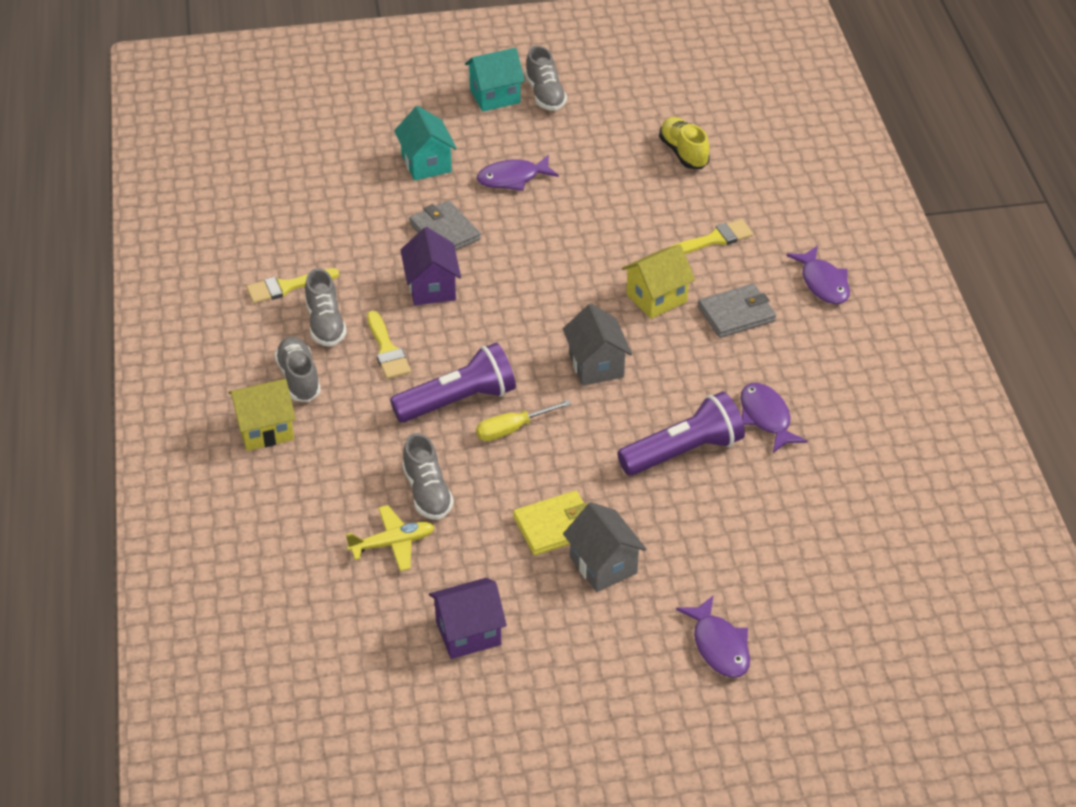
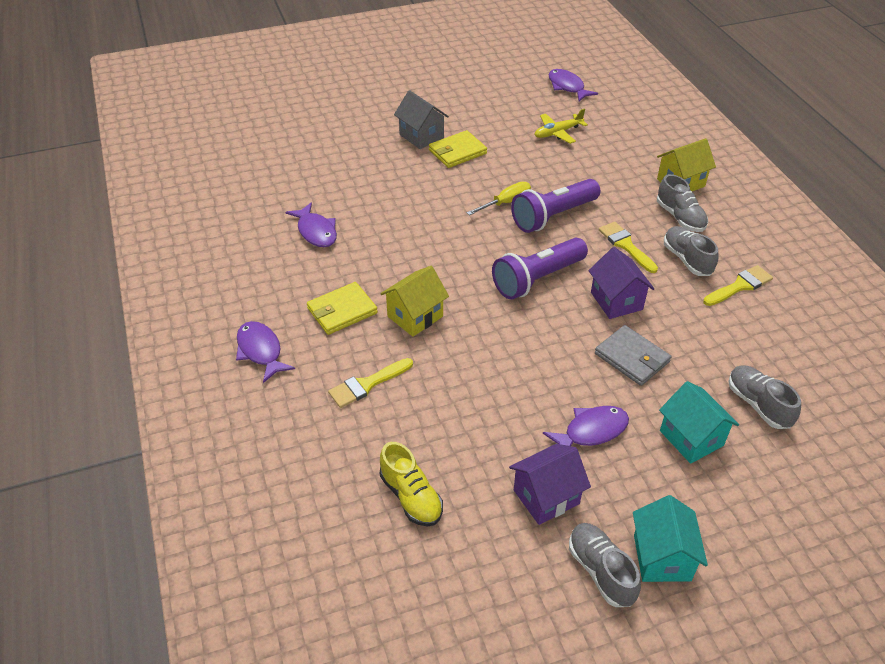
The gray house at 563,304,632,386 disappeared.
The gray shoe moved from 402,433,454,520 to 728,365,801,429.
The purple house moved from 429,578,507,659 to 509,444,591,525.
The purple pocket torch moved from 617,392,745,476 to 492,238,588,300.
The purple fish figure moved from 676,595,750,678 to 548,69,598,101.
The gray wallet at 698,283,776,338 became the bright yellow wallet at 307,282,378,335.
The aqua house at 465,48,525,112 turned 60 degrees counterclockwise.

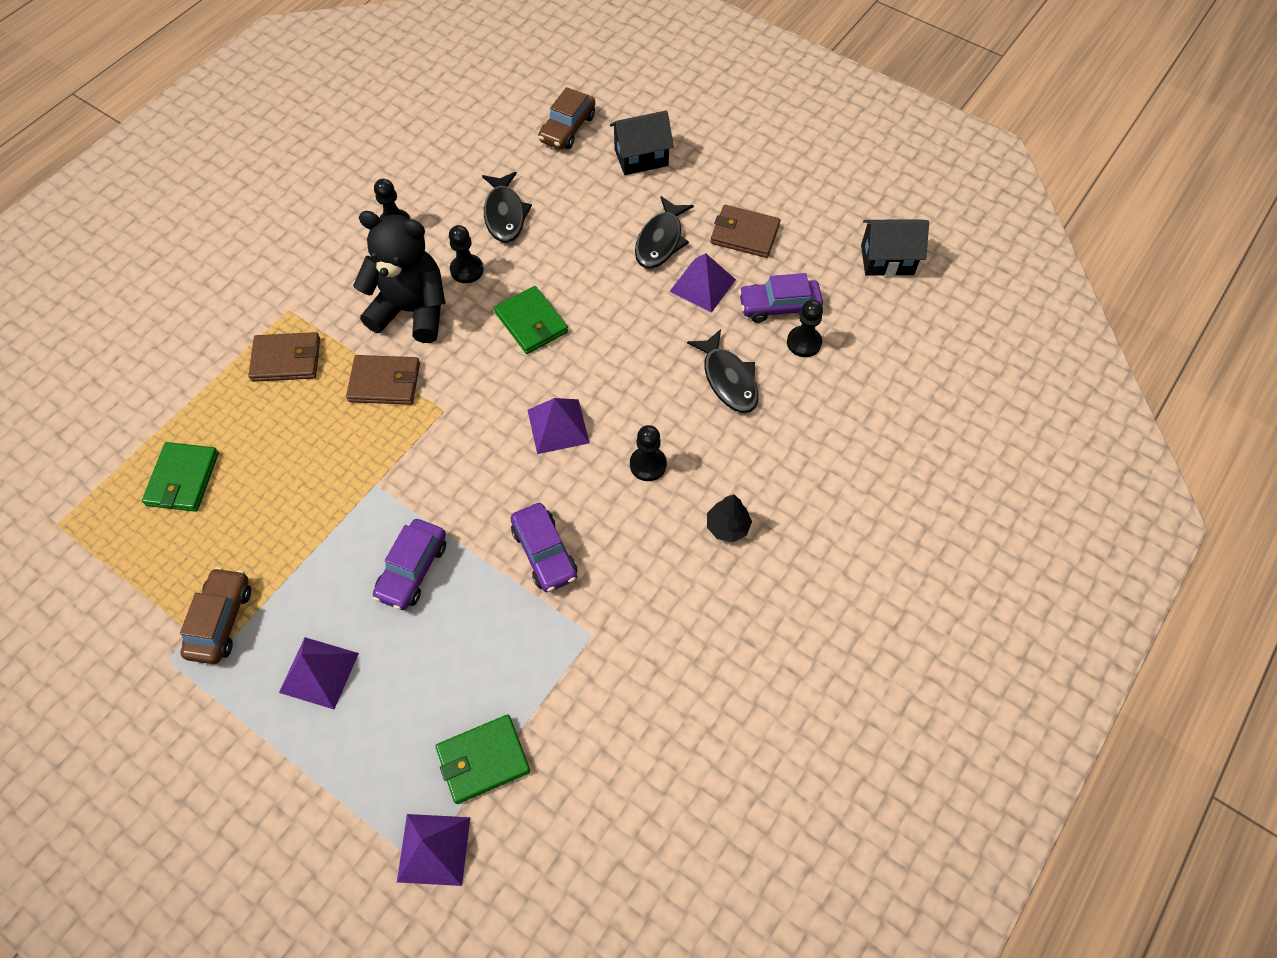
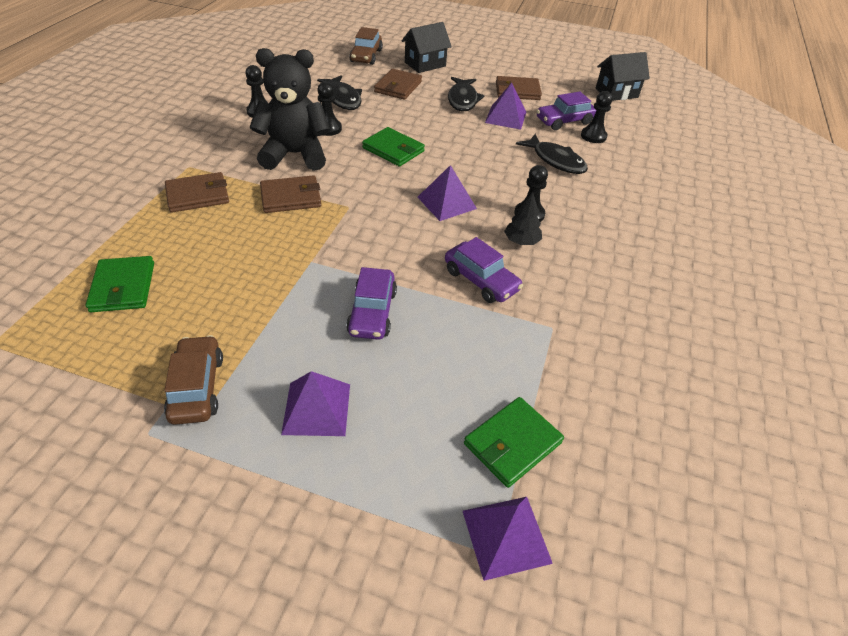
The dark brown wallet at 374,69,422,100 appeared.
The jet-black tree moved from 707,494,752,542 to 504,192,542,245.

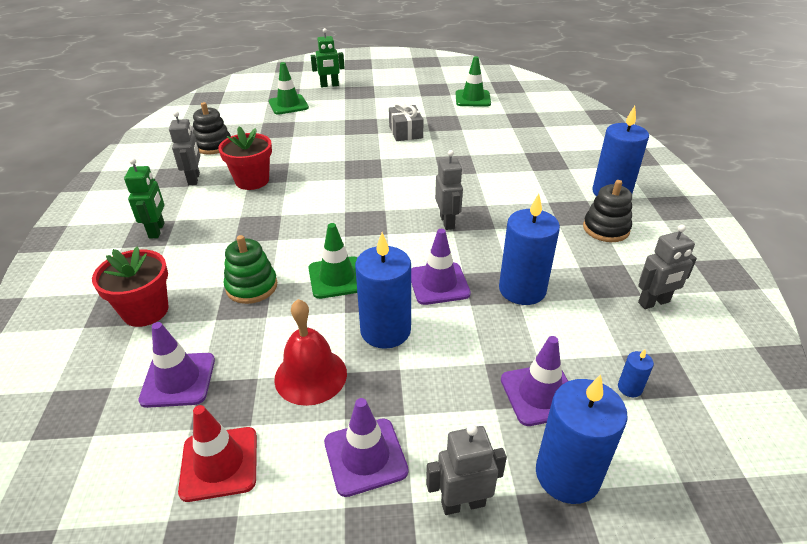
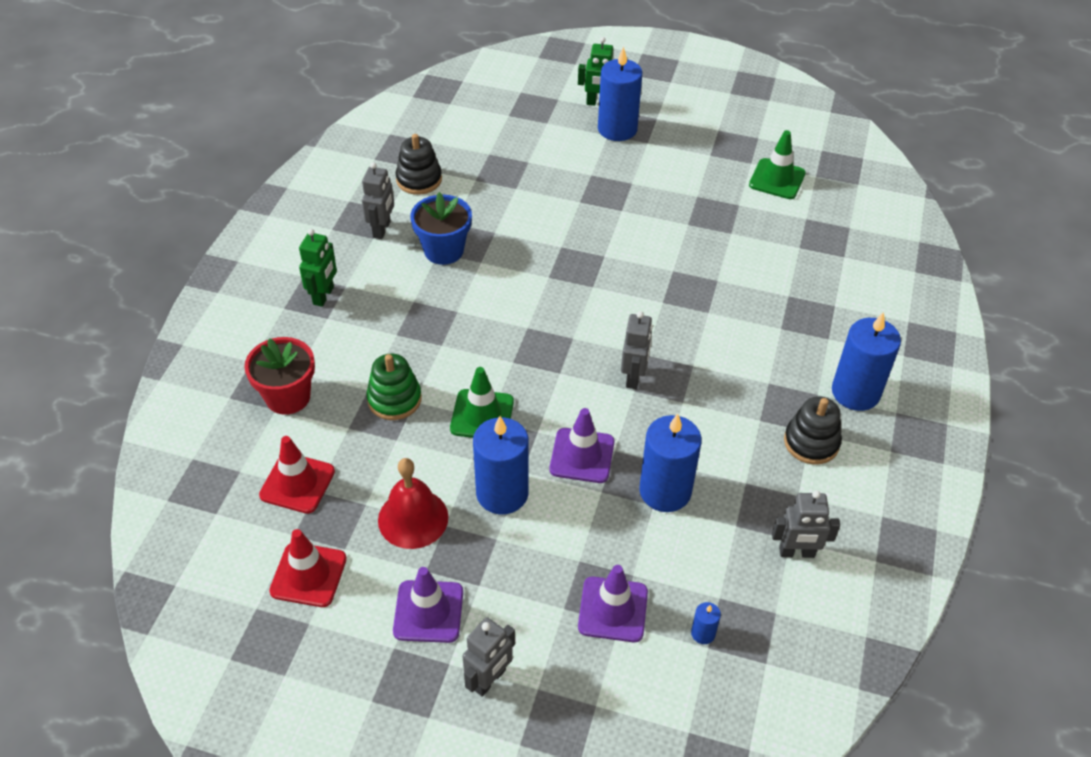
The green traffic cone at 269,62,309,114 disappeared.
The gray wrapped gift at 389,102,424,141 disappeared.
The cobalt pillar candle moved from 536,375,628,504 to 598,46,642,141.
The purple traffic cone at 138,322,215,408 became the crimson traffic cone at 259,436,335,514.
The crimson potted plant at 218,126,272,190 became the cobalt potted plant at 410,192,472,265.
The gray robot at 426,424,507,515 turned 120 degrees clockwise.

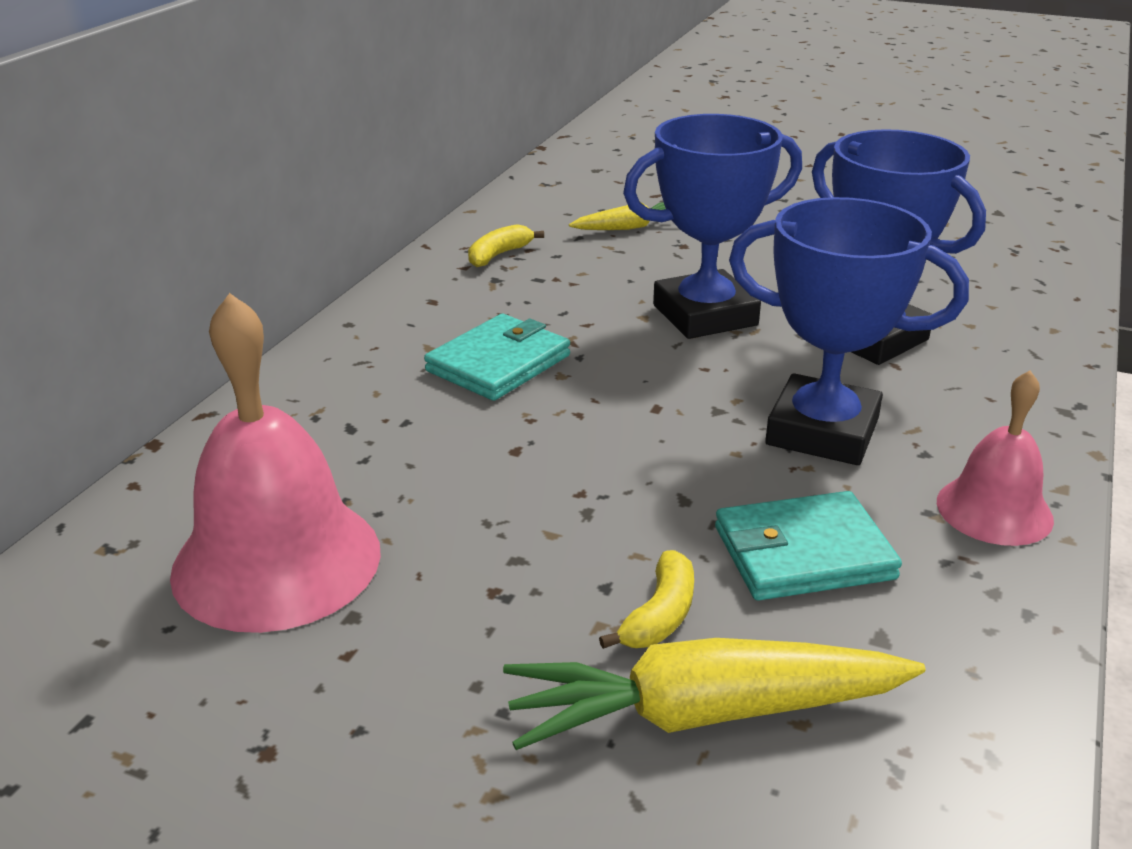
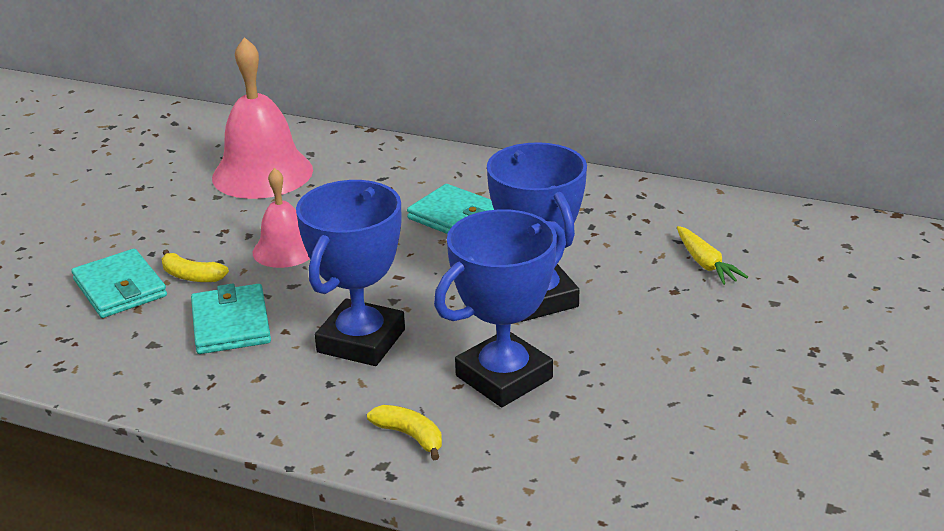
The bright yellow banana moved from 468,224,544,267 to 367,405,442,460.
The rosy school bell moved from 937,370,1054,546 to 253,168,310,268.
The bright yellow root vegetable at 503,638,926,750 was replaced by the aqua wallet at 71,249,167,318.

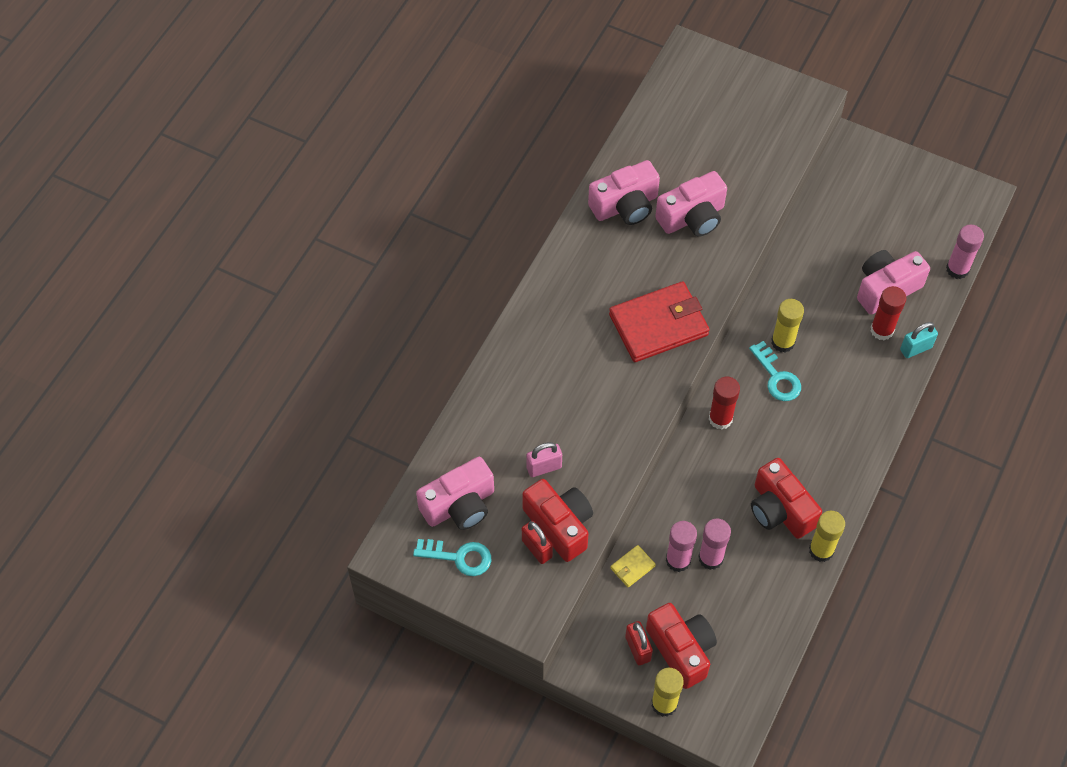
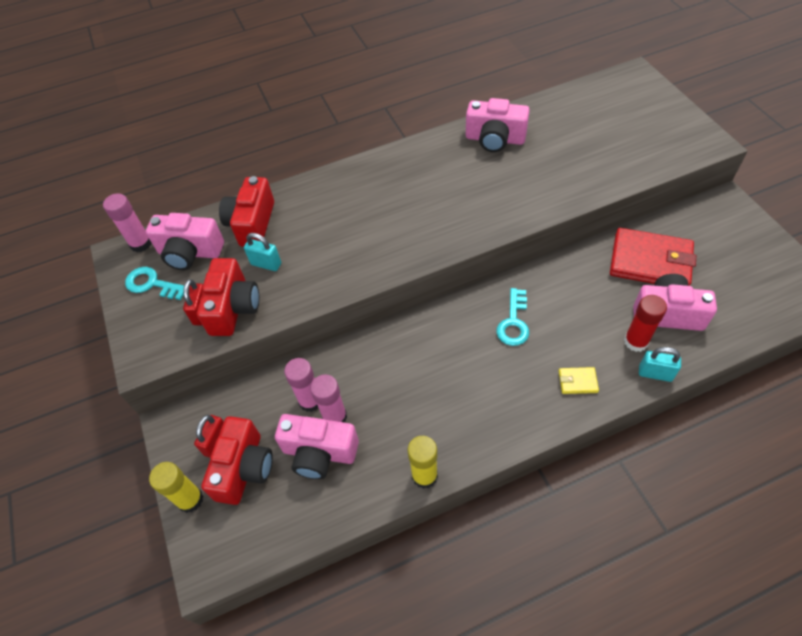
The crimson glue stick at 709,376,740,430 disappeared.
The bright yellow glue stick at 771,299,804,353 disappeared.
The crimson wallet moved from 609,281,709,362 to 610,228,697,286.
The bright yellow wallet moved from 610,545,656,587 to 559,367,599,394.
The rosy compact camera moved from 655,171,727,237 to 275,414,359,479.
The crimson compact camera moved from 751,458,822,539 to 219,176,274,247.
The rosy glue stick moved from 946,225,984,279 to 103,193,151,252.
The rosy padlock at 526,442,562,477 became the aqua padlock at 244,233,281,271.
The aqua latchkey at 413,539,491,576 turned 150 degrees clockwise.

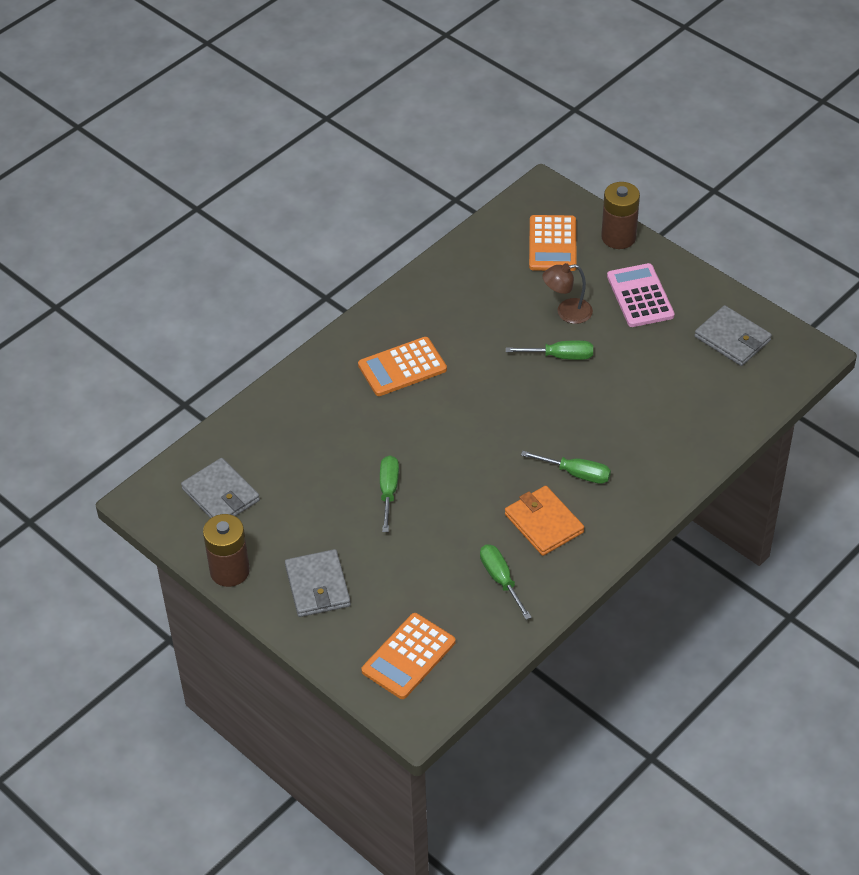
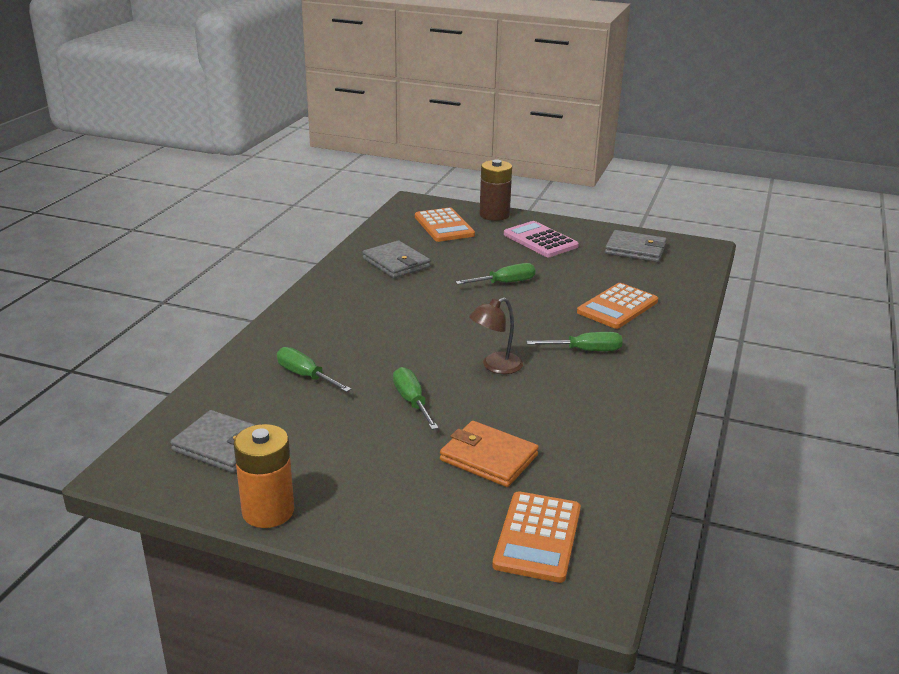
The gray wallet moved from 285,549,351,617 to 362,240,431,278.
The orange-coloured pocket calculator moved from 358,337,447,396 to 577,283,658,329.
The green hand screwdriver moved from 480,545,532,620 to 277,347,351,392.
The orange-coloured wallet moved from 505,486,584,556 to 440,421,539,487.
The dark brown lamp moved from 542,263,593,324 to 469,298,523,374.
The dark brown power cell at 203,514,250,587 became the orange-coloured power cell at 233,424,294,528.

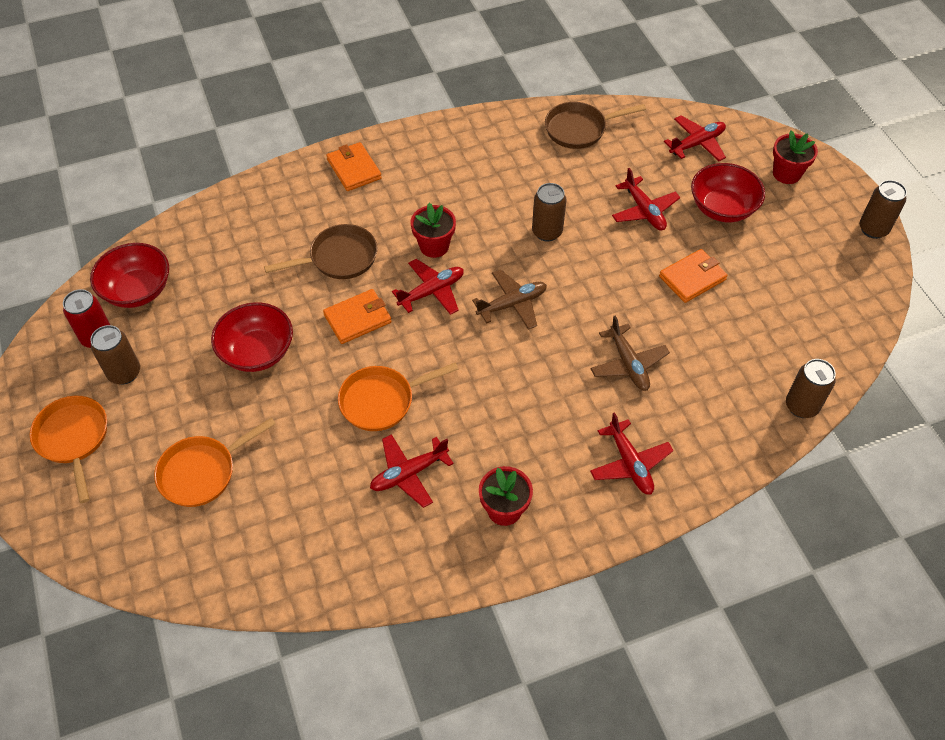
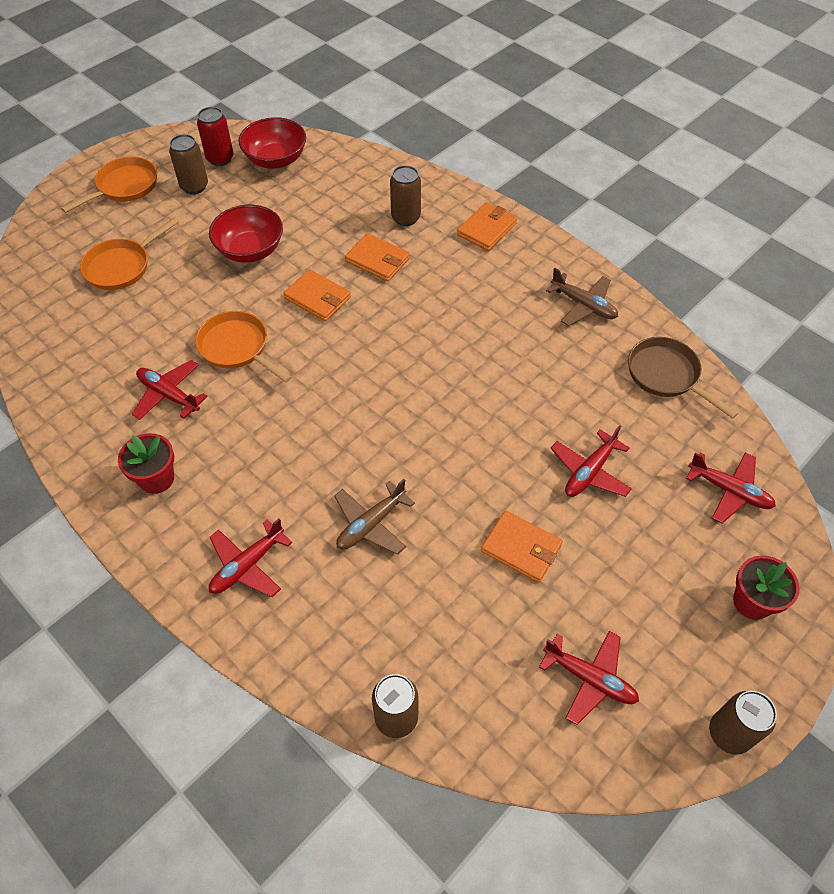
The crimson potted plant at 410,203,456,258 disappeared.
The crimson serving bowl at 691,163,765,222 disappeared.
The crimson aeroplane moved from 392,259,464,315 to 539,631,639,725.
The dark brown aeroplane moved from 472,269,547,330 to 546,268,618,326.
The dark brown can moved from 532,183,566,242 to 390,165,421,226.
The dark brown skillet at 264,224,378,279 was replaced by the orange-coloured wallet at 345,233,410,282.
The orange-coloured skillet at 154,417,276,507 turned 75 degrees counterclockwise.

